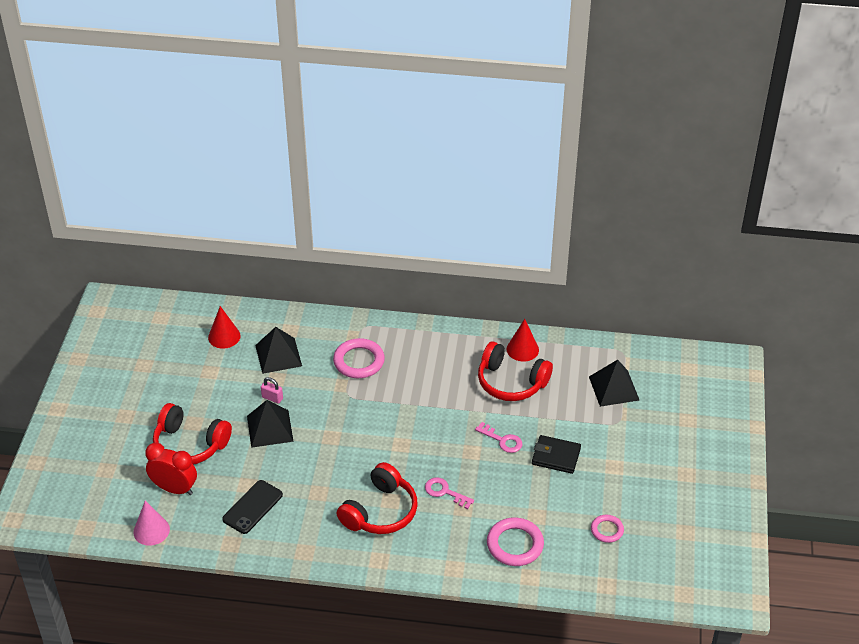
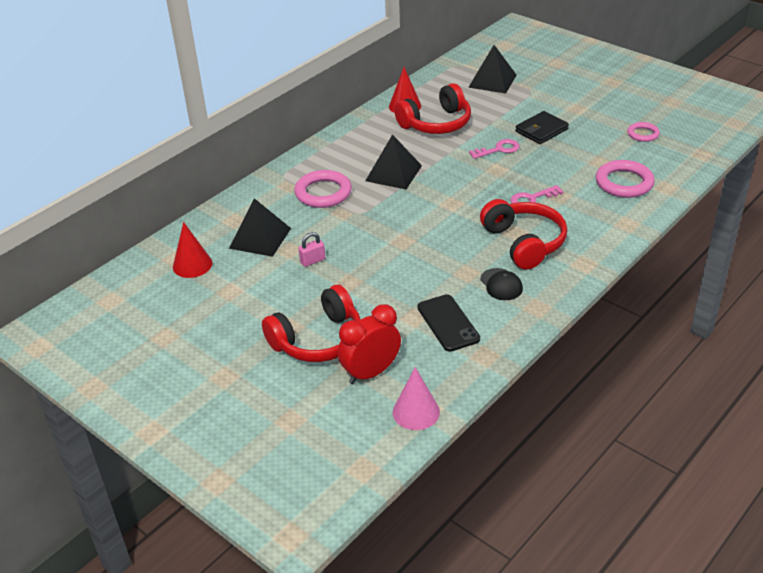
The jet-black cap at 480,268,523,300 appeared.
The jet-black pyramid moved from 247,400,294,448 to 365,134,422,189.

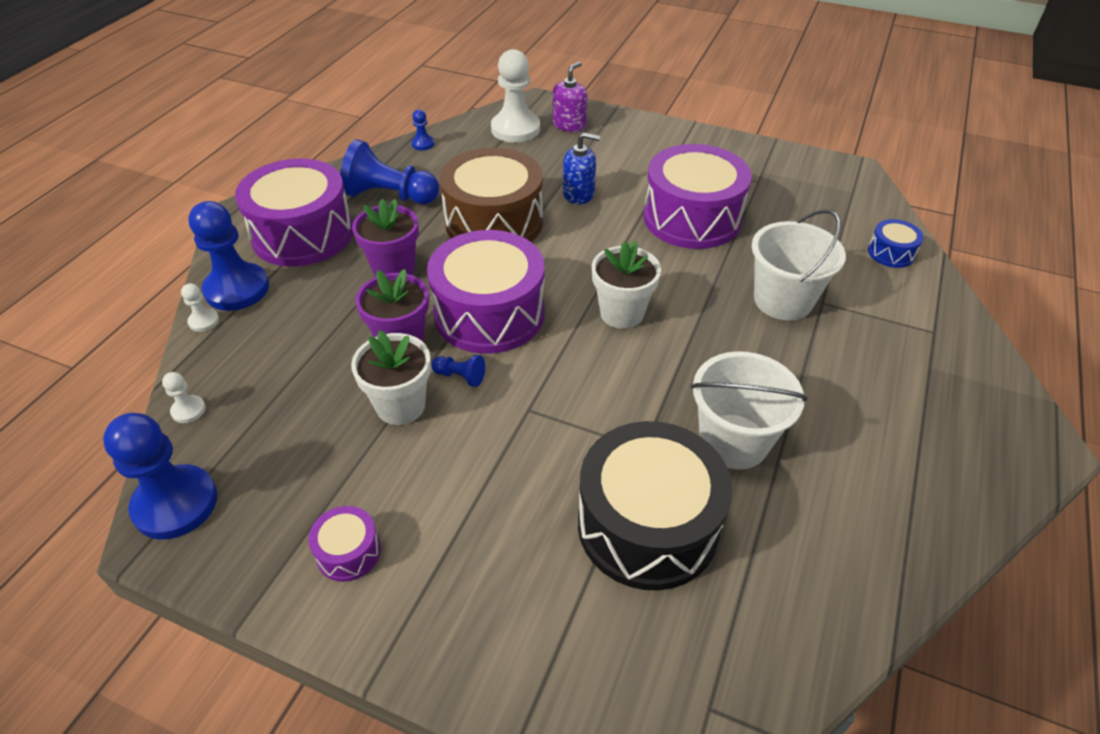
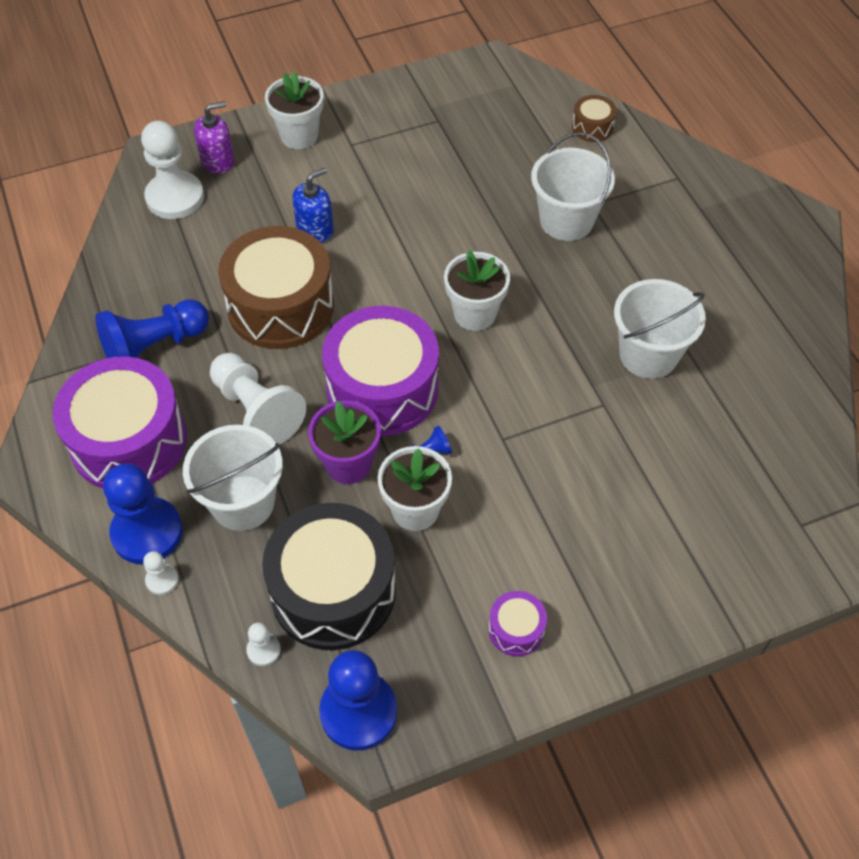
The cobalt game pawn at 411,109,434,150 disappeared.
The purple toy drum at 644,144,752,249 disappeared.
The pure white bucket at 183,425,283,531 appeared.
The pure white potted plant at 265,71,324,149 appeared.
The jet-black toy drum moved from 578,421,732,591 to 262,503,396,650.
The purple potted plant at 352,199,419,277 was replaced by the pure white game pawn at 210,353,306,445.
The cobalt toy drum at 868,219,924,268 became the dark brown toy drum at 572,95,617,142.
The purple pump bottle at 553,61,587,132 turned 75 degrees clockwise.

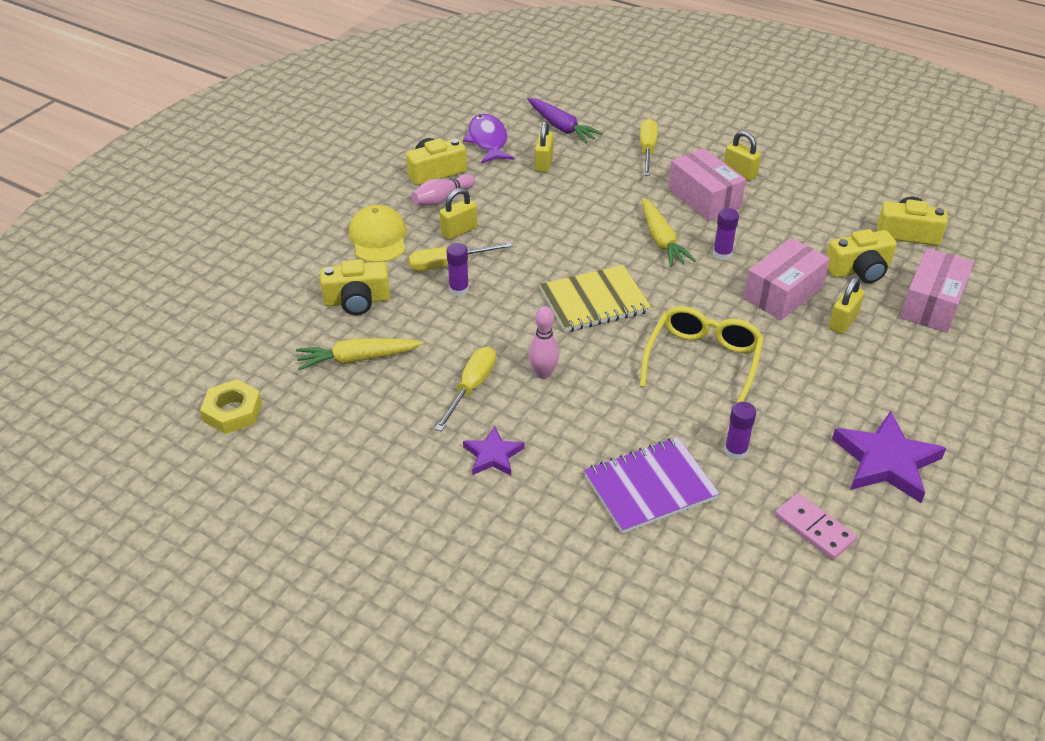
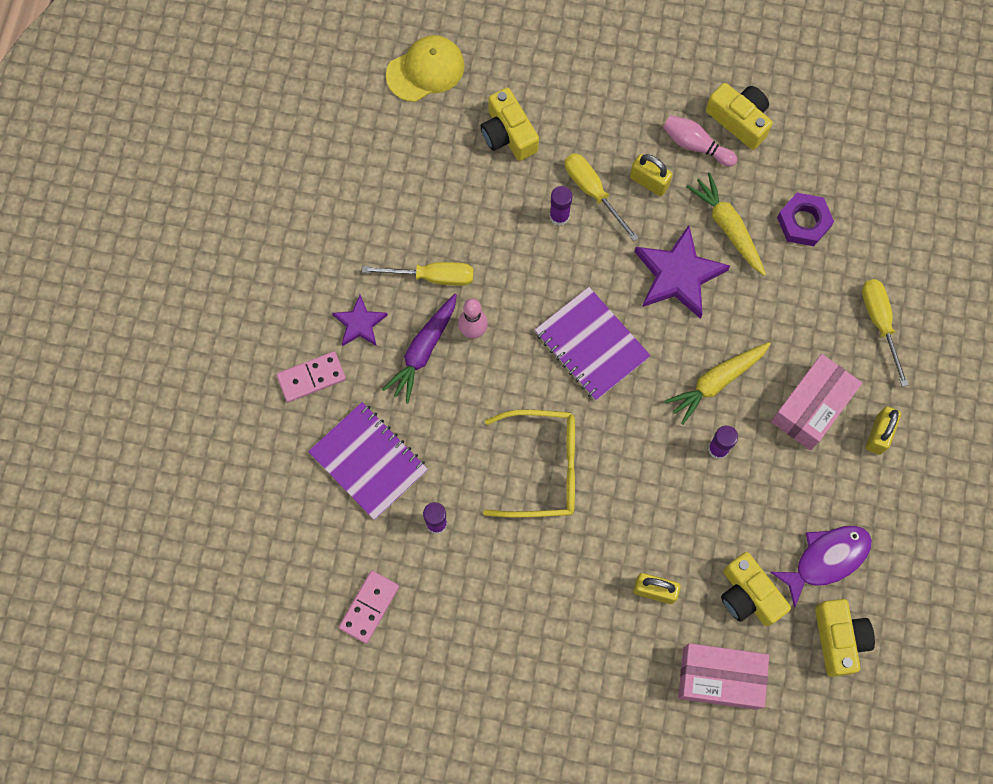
The bright yellow hexagon nut at 200,379,262,434 disappeared.
The rosy box at 743,238,830,320 disappeared.
The rosy domino piece at 276,351,346,402 appeared.
The bright yellow root vegetable moved from 296,338,423,370 to 686,172,766,275.
The bright yellow cap moved from 349,205,407,262 to 386,35,465,102.
The purple fish figure moved from 463,114,514,164 to 770,526,872,608.
The purple root vegetable moved from 527,98,603,143 to 382,294,457,403.
The purple five-pointed star moved from 832,411,946,503 to 635,225,730,319.
The bright yellow padlock at 535,121,554,172 was replaced by the purple hexagon nut at 777,193,834,246.
The bright yellow notepad at 540,265,651,332 became the purple notepad at 535,287,651,401.
The bright yellow hand screwdriver at 640,119,658,176 turned 90 degrees counterclockwise.

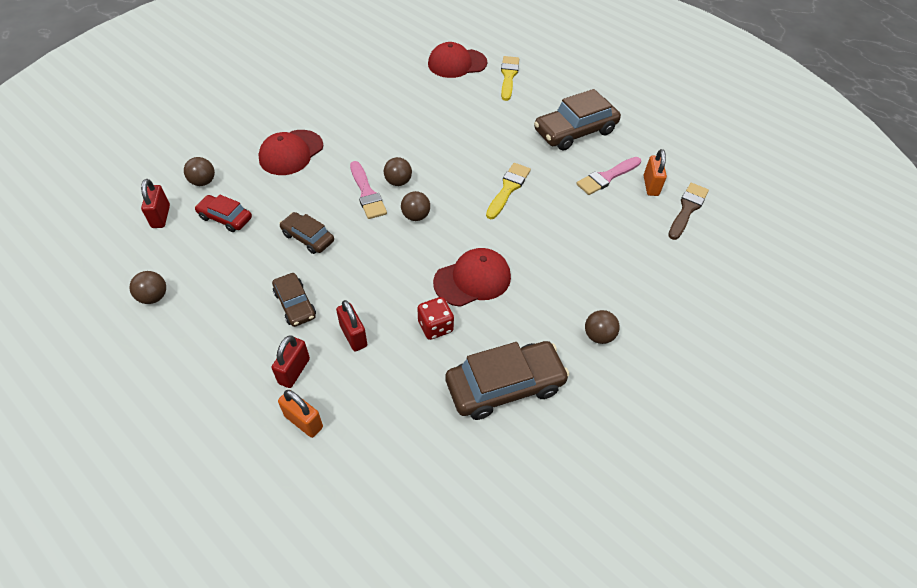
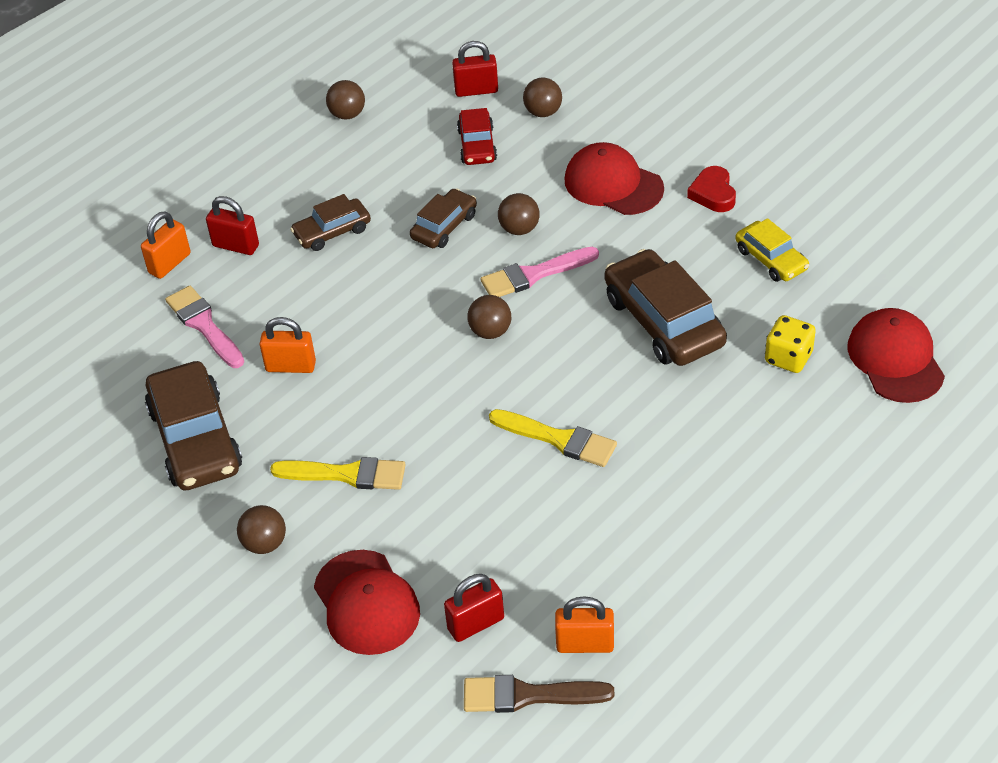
The crimson heart shape at 687,166,736,212 appeared.
The bright yellow car at 735,218,809,282 appeared.
The bright yellow die at 765,315,816,373 appeared.
The crimson padlock moved from 336,300,367,351 to 444,574,504,642.
The dark brown play ball moved from 384,157,412,186 to 498,193,540,235.
The crimson cap moved from 433,248,511,307 to 314,550,420,655.
The bright yellow paint brush moved from 501,56,519,101 to 270,457,405,490.
The dark brown car moved from 534,89,621,150 to 604,249,727,366.
The rosy paint brush moved from 576,157,641,195 to 165,286,244,368.
The crimson die at 417,297,454,340 was replaced by the orange-coloured padlock at 260,317,316,373.
The crimson car at 195,195,252,232 turned 150 degrees clockwise.
The dark brown paint brush at 668,183,709,240 turned 150 degrees clockwise.

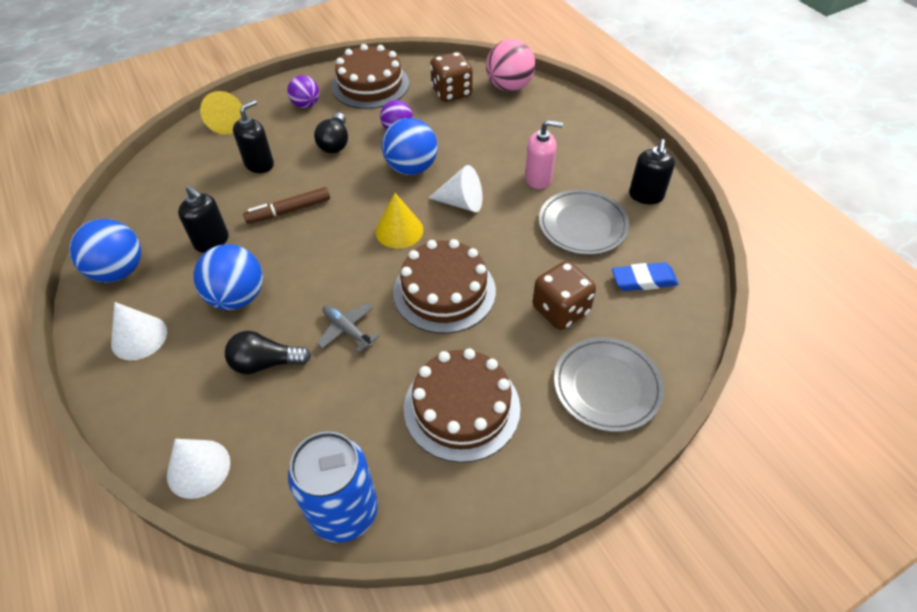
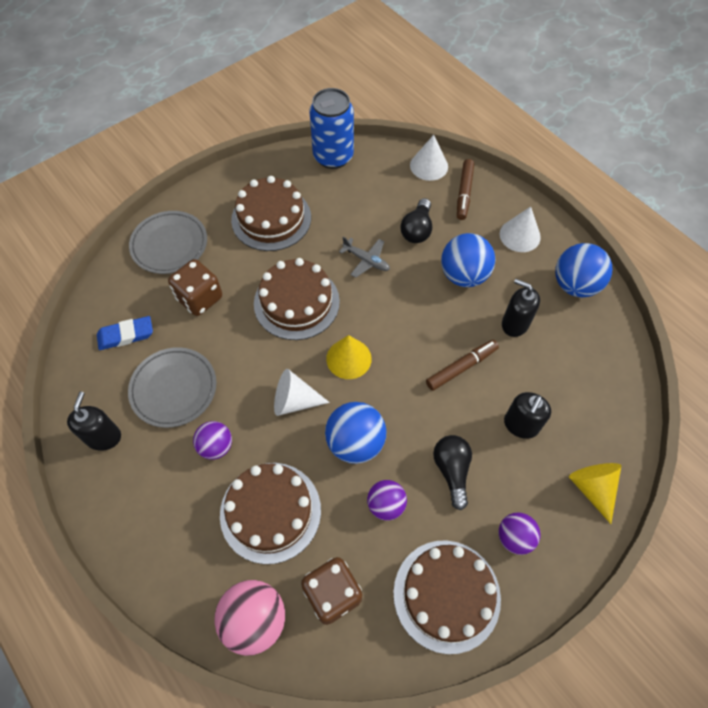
The dark brown gateau at 220,463,321,564 appeared.
The dark brown marker at 457,159,474,220 appeared.
The rosy pump bottle at 525,120,563,189 was replaced by the purple play ball at 193,421,232,460.
The jet-black light bulb at 225,331,311,374 turned 120 degrees clockwise.

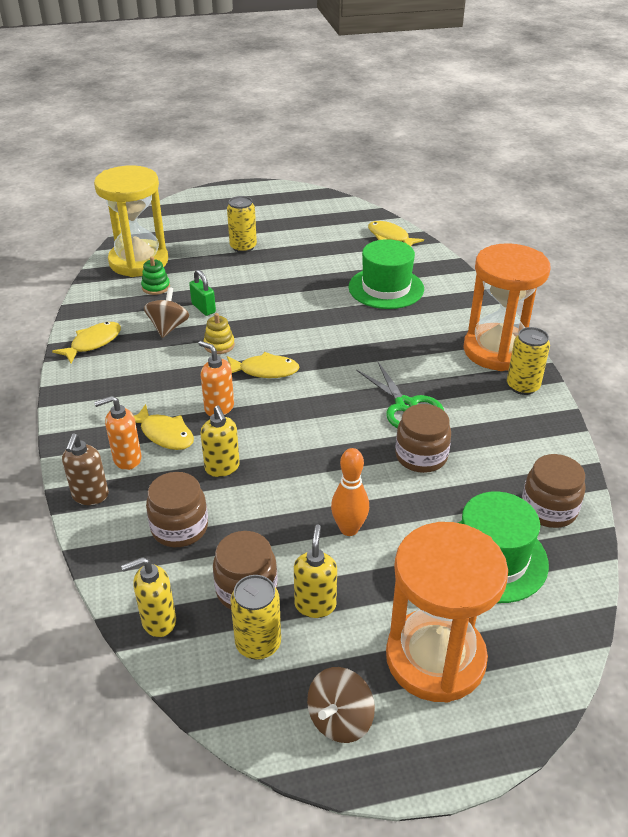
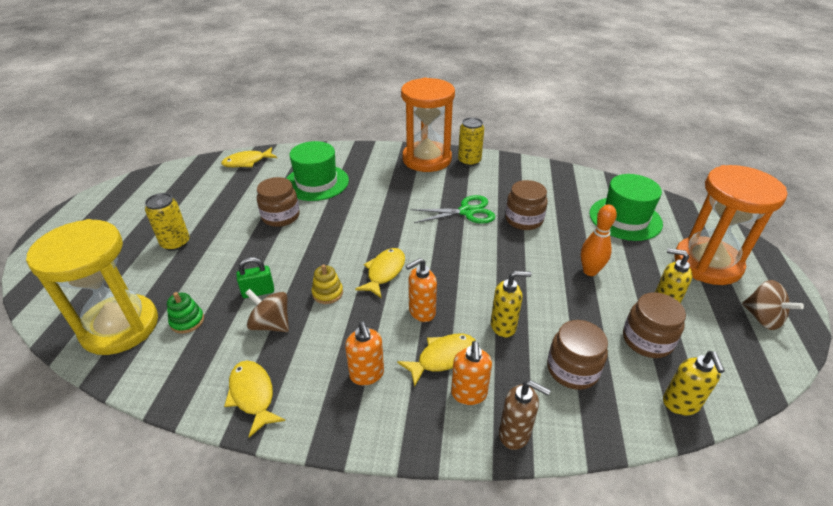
The bright yellow can at 230,575,281,660 disappeared.
The orange-coloured pump bottle at 345,322,384,386 appeared.
The dark brown preserve jar moved from 522,454,586,528 to 257,177,300,227.

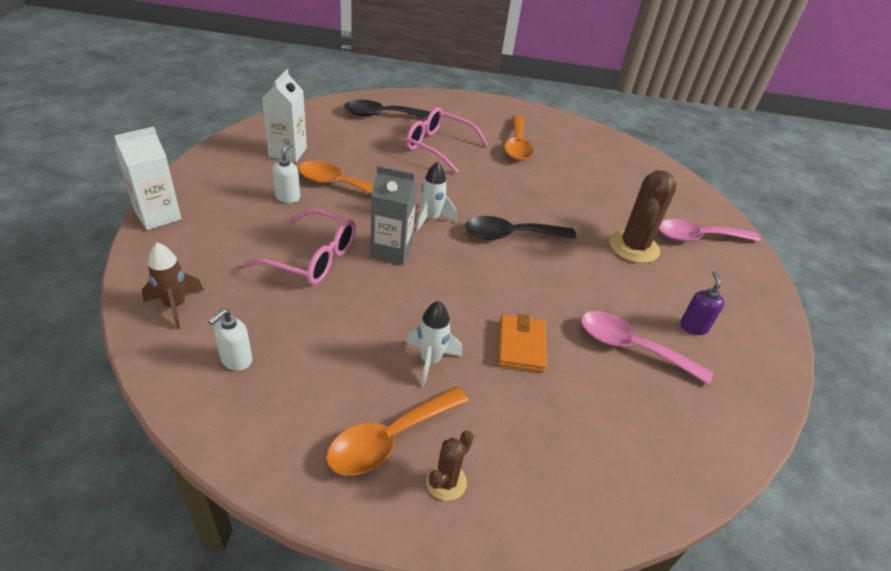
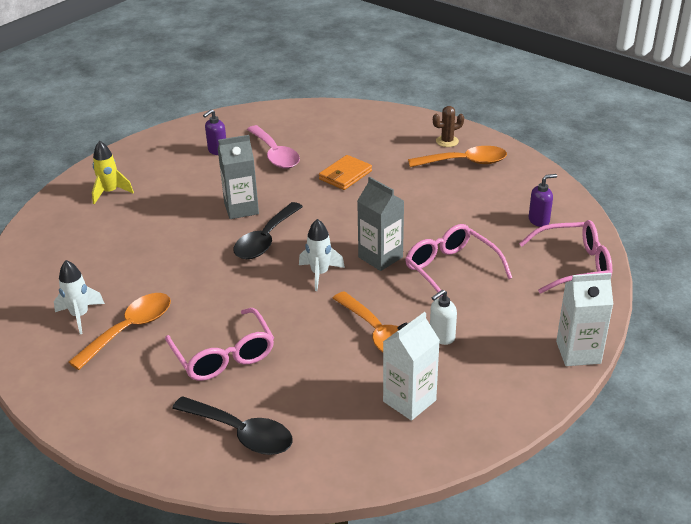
The dark brown prickly plant at 609,170,676,263 disappeared.
The gray milk carton at 218,135,259,219 appeared.
The pure white rocket moved from 406,301,462,387 to 54,260,105,334.
The dark brown rocket at 142,242,204,329 was replaced by the rosy eyeglasses at 519,220,612,294.
The rosy tablespoon at 659,219,761,242 was replaced by the bright yellow rocket at 92,141,134,205.
The pure white pump bottle at 208,309,252,371 became the purple pump bottle at 529,174,557,227.
The jet-black tablespoon at 465,216,576,240 turned 90 degrees clockwise.

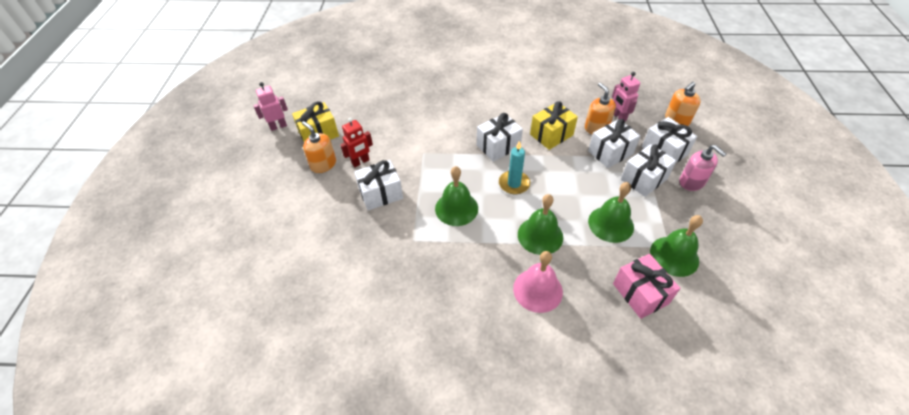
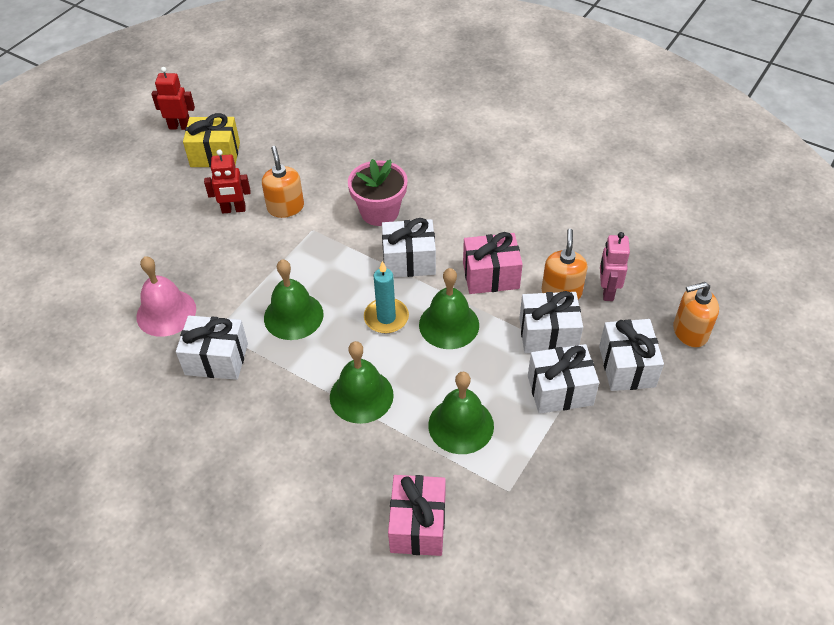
The rosy pump bottle at 679,145,726,191 disappeared.
The rosy potted plant at 348,159,408,226 appeared.
The orange-coloured pump bottle moved from 302,121,336,173 to 262,146,304,218.
The pure white wrapped gift moved from 354,160,403,210 to 176,316,248,380.
The rosy school bell moved from 513,251,563,313 to 136,256,196,337.
The green school bell moved from 650,215,703,277 to 419,268,479,349.
The rosy robot at 253,82,288,131 became the crimson robot at 152,67,195,130.
The bright yellow wrapped gift at 530,101,578,150 became the rosy wrapped gift at 463,232,523,294.

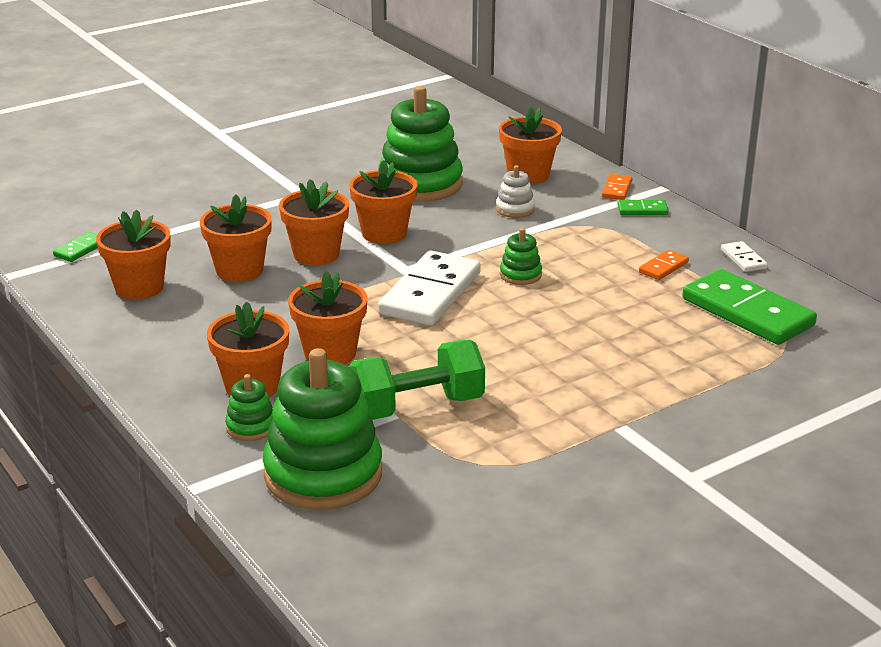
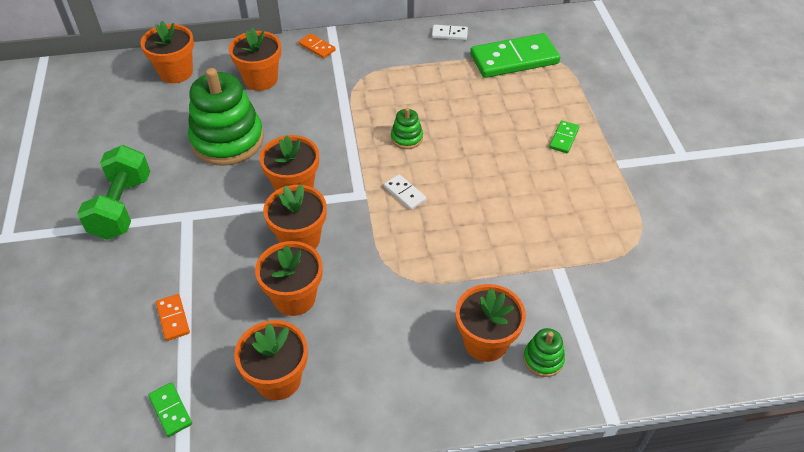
The green ring stacker at 263,348,382,510 disappeared.
The pure white ring stacker at 496,165,535,218 disappeared.
The orange-coloured potted plant moved from 288,271,367,365 to 140,21,194,83.
The green free weight moved from 349,340,485,420 to 77,145,150,240.
The green domino piece moved from 617,200,668,215 to 549,120,579,153.
The orange-coloured domino piece moved from 639,250,689,280 to 156,294,190,341.
The pure white domino piece at 378,250,481,326 changed to 0.44 times the size.

